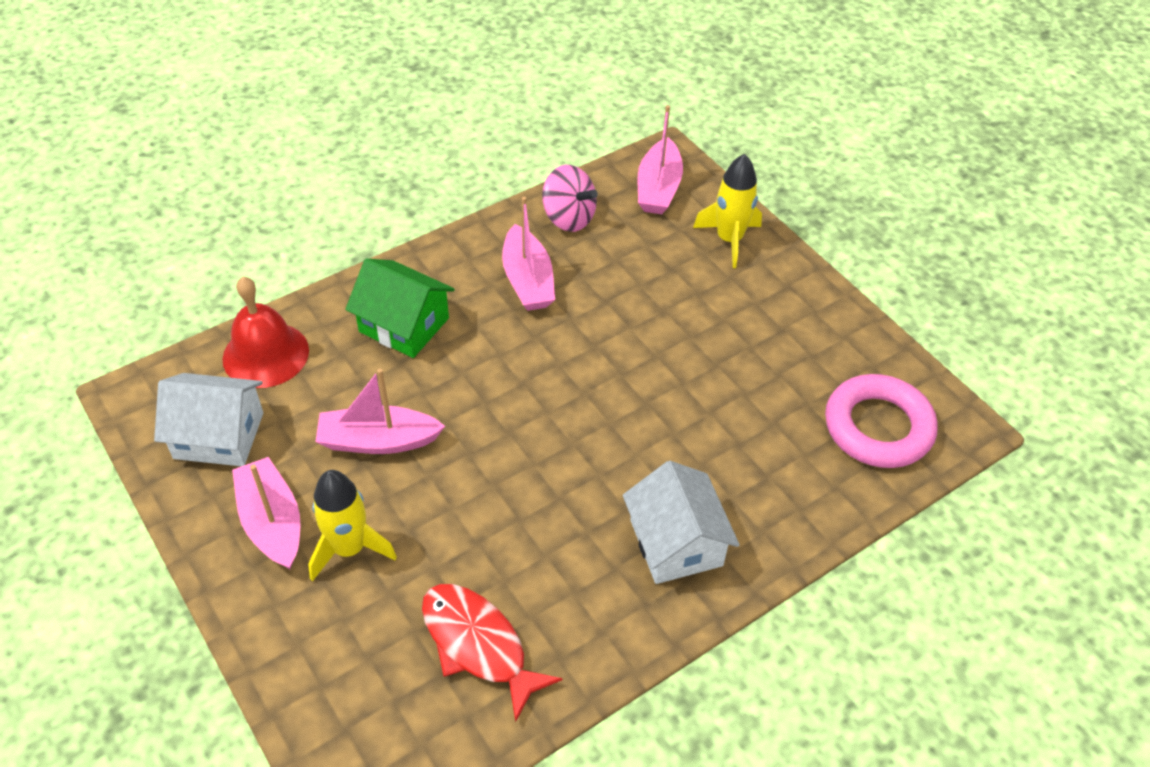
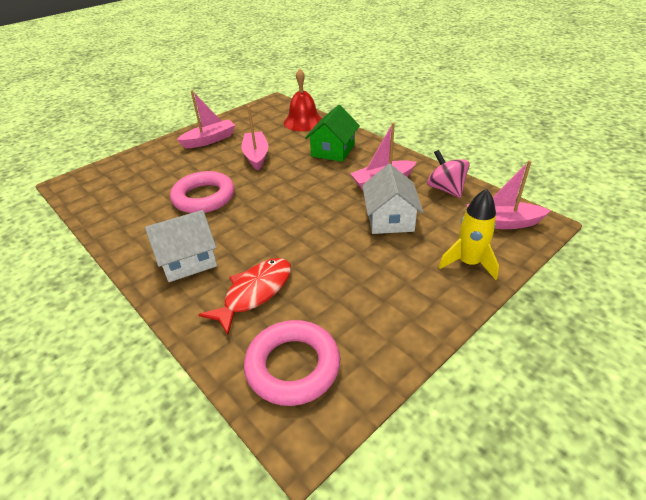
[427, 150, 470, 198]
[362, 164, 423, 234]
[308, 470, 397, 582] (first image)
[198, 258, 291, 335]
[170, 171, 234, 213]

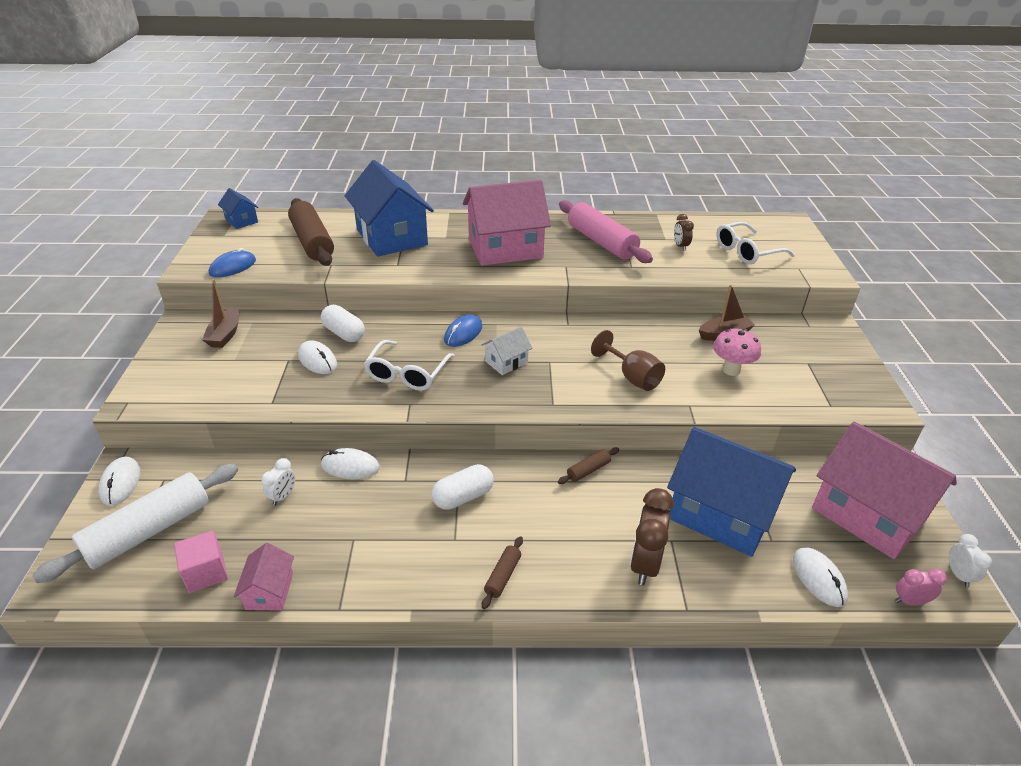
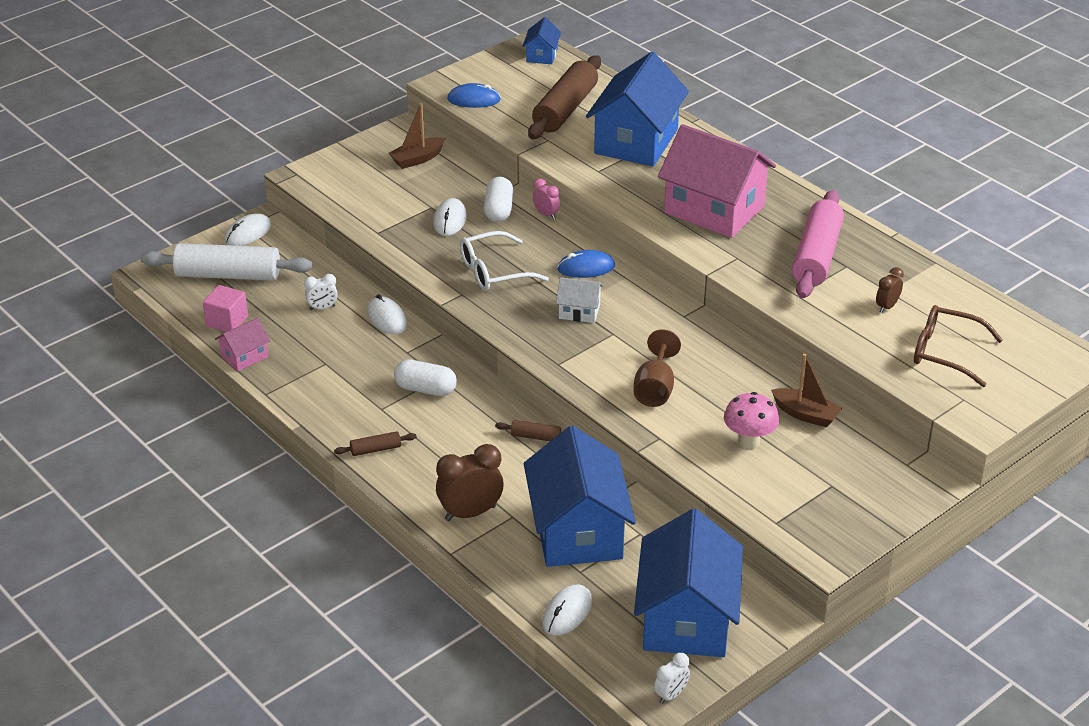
[914, 305, 1003, 387]
[634, 509, 743, 657]
[533, 178, 561, 220]

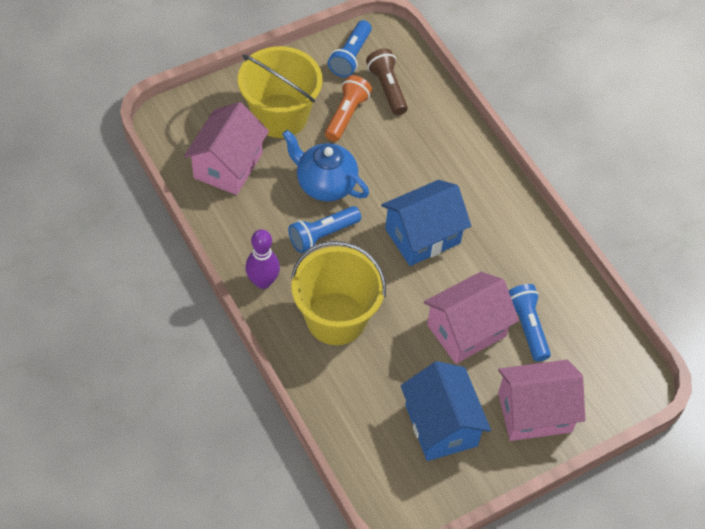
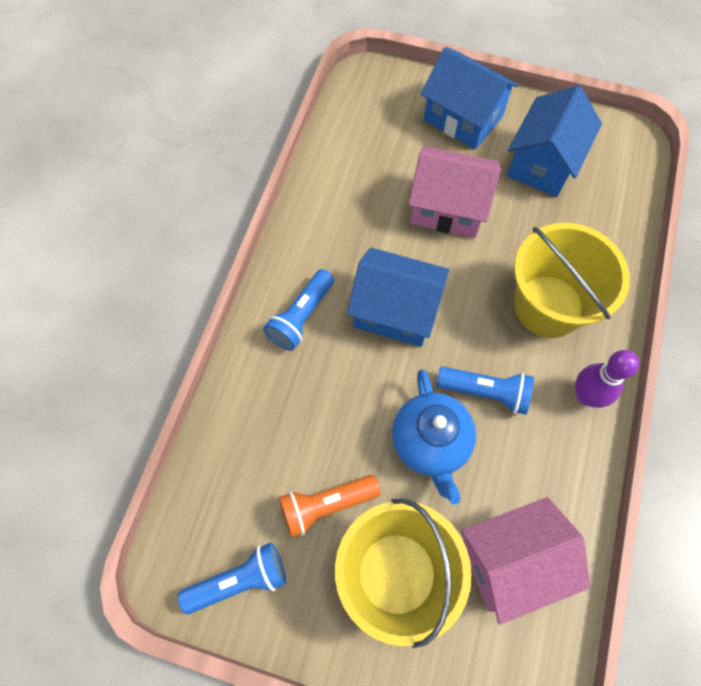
[366, 48, 408, 115] (first image)
[263, 269, 334, 351]
[421, 47, 519, 150]

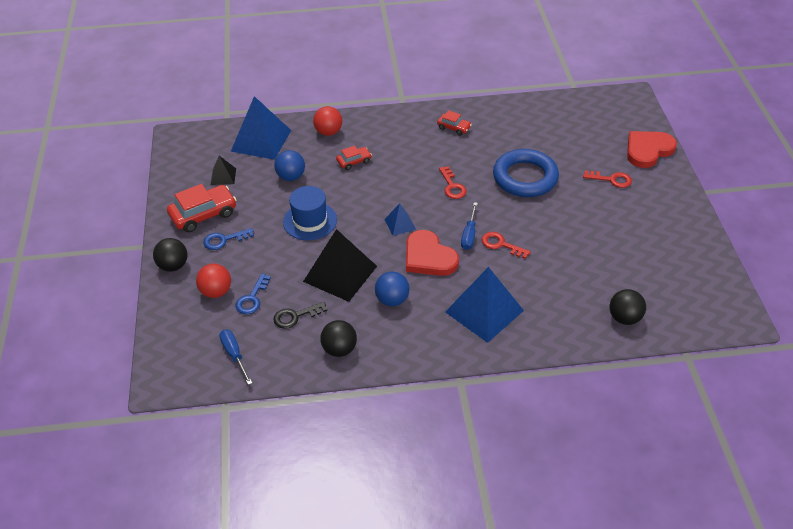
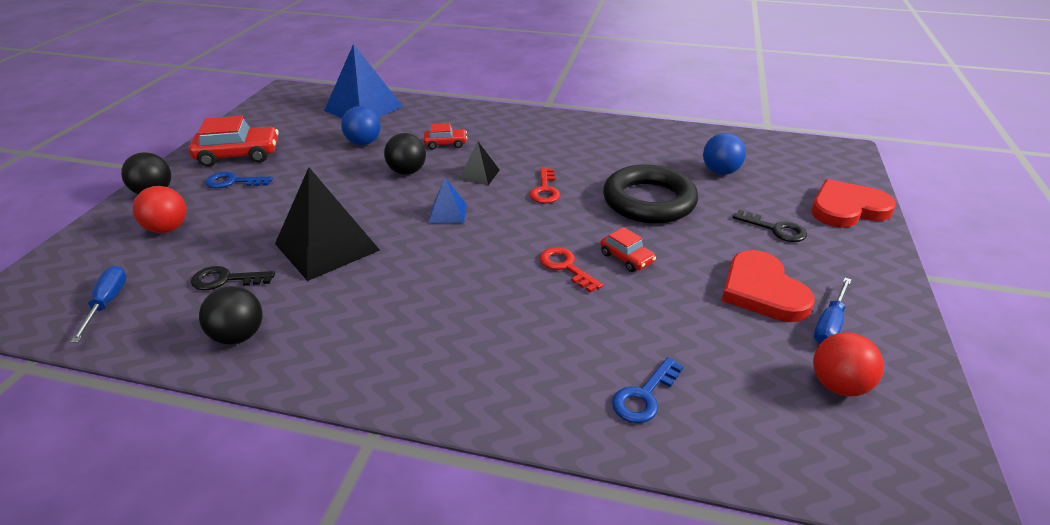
[813, 332, 884, 397]
[600, 227, 656, 272]
[603, 164, 698, 224]
[459, 141, 500, 185]
[733, 210, 807, 242]
[283, 186, 337, 240] (first image)
[814, 278, 851, 343]
[722, 250, 815, 322]
[445, 267, 524, 343] (first image)
[703, 133, 746, 175]
[612, 357, 684, 423]
[384, 133, 426, 175]

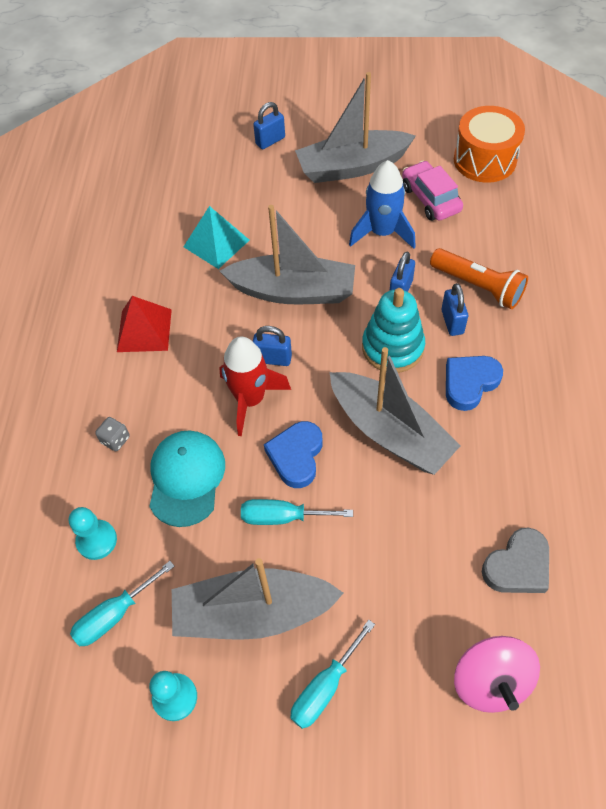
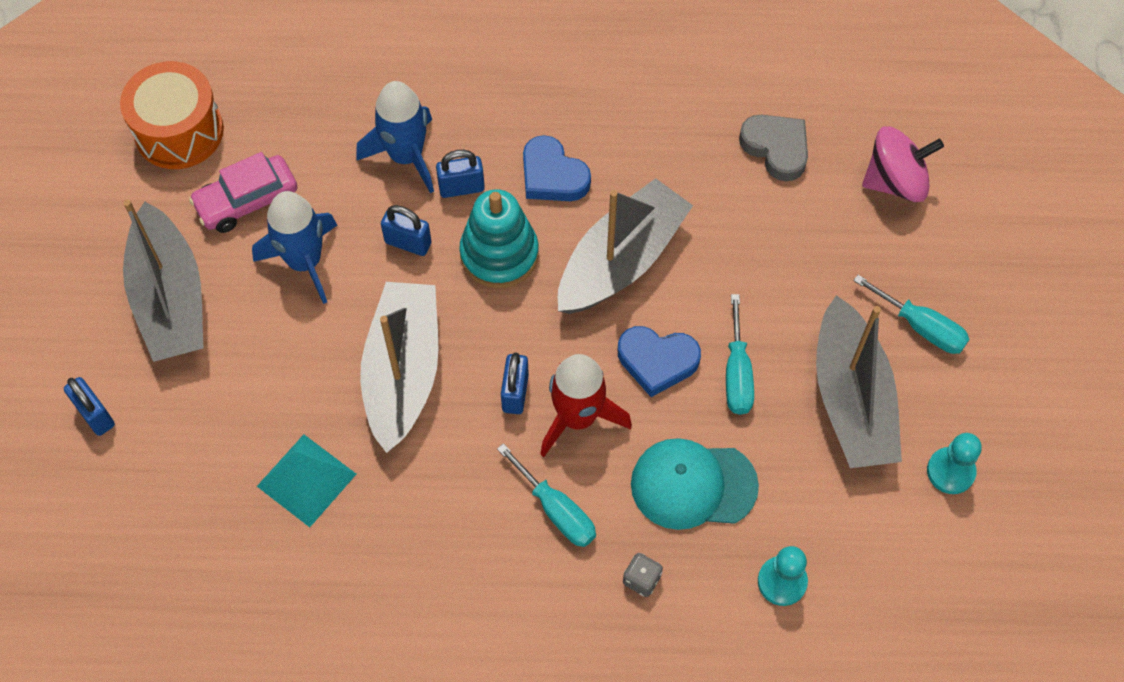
[356, 81, 434, 193]
[117, 296, 172, 352] (first image)
[497, 443, 596, 547]

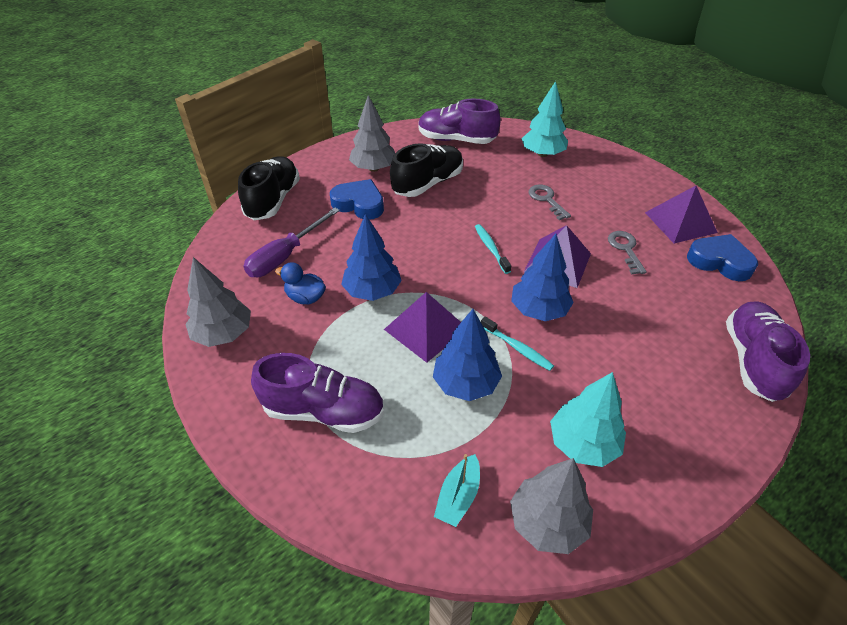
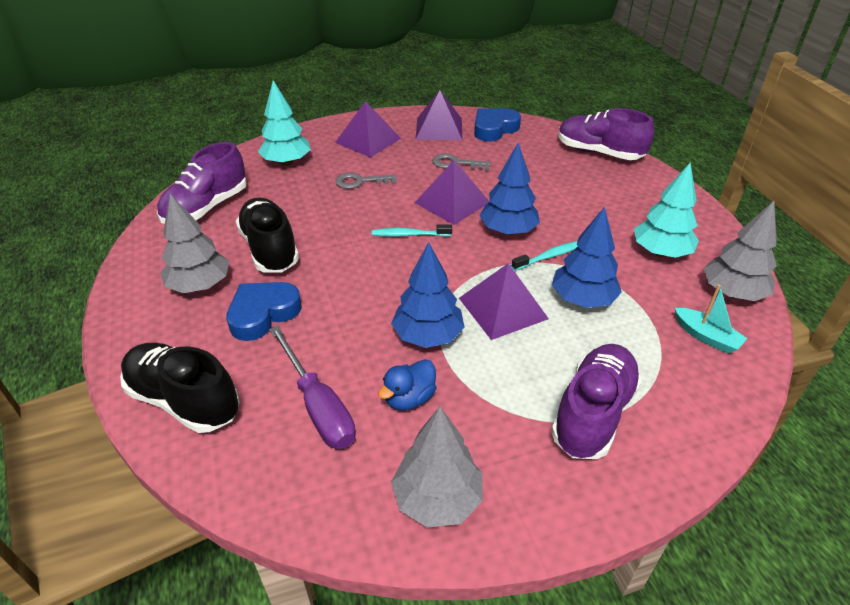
[335, 101, 401, 157]

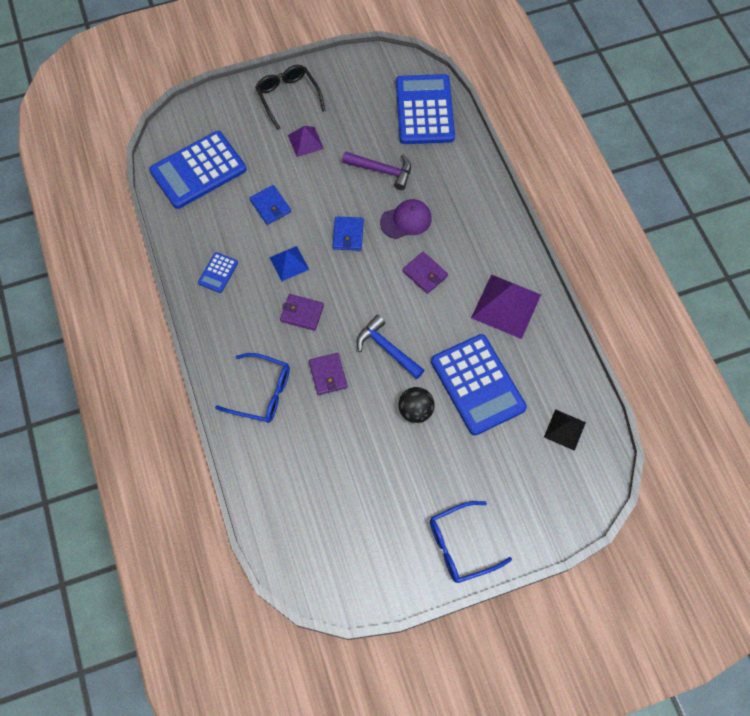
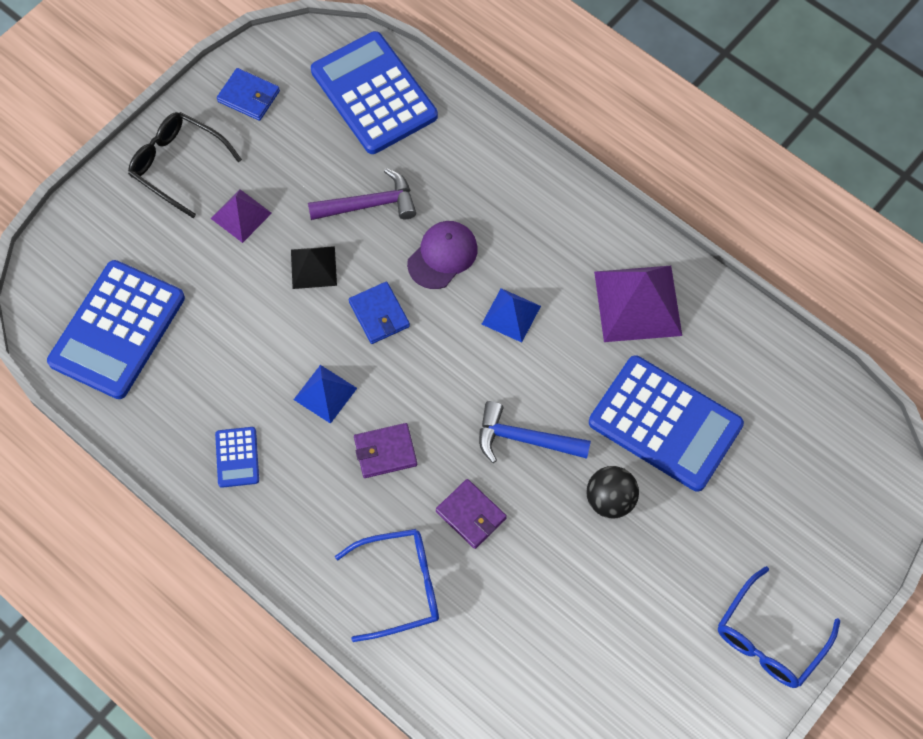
[217, 68, 280, 121]
[482, 288, 541, 343]
[291, 246, 337, 289]

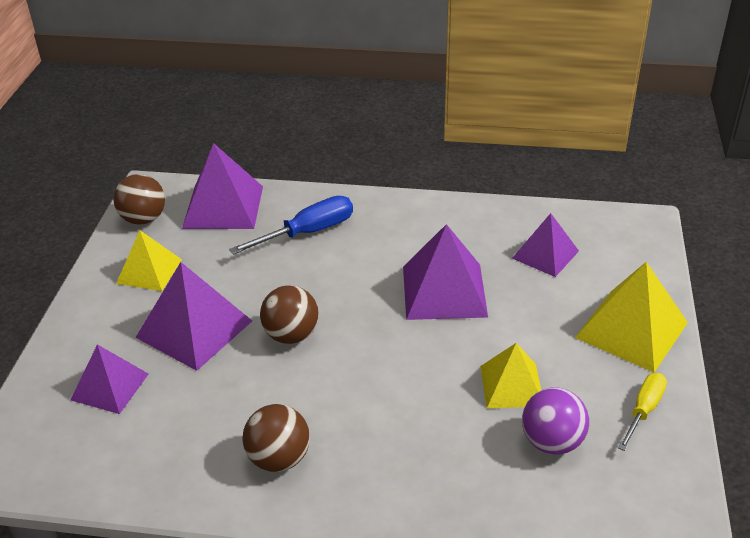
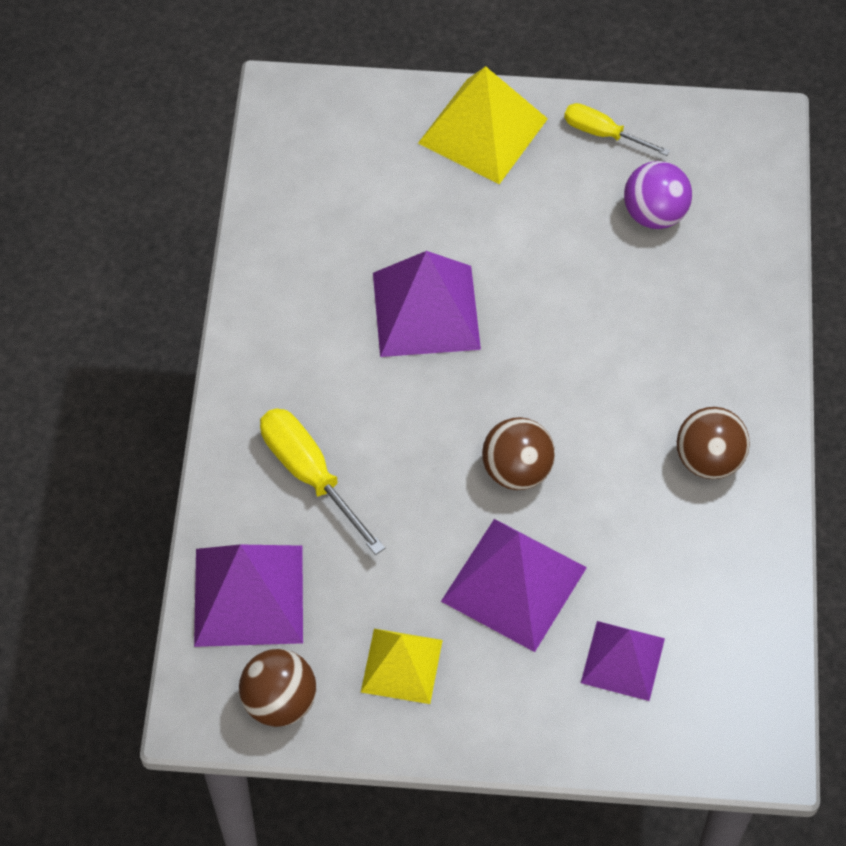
[260, 408, 385, 555]
[512, 213, 579, 277] (first image)
[480, 343, 541, 408] (first image)

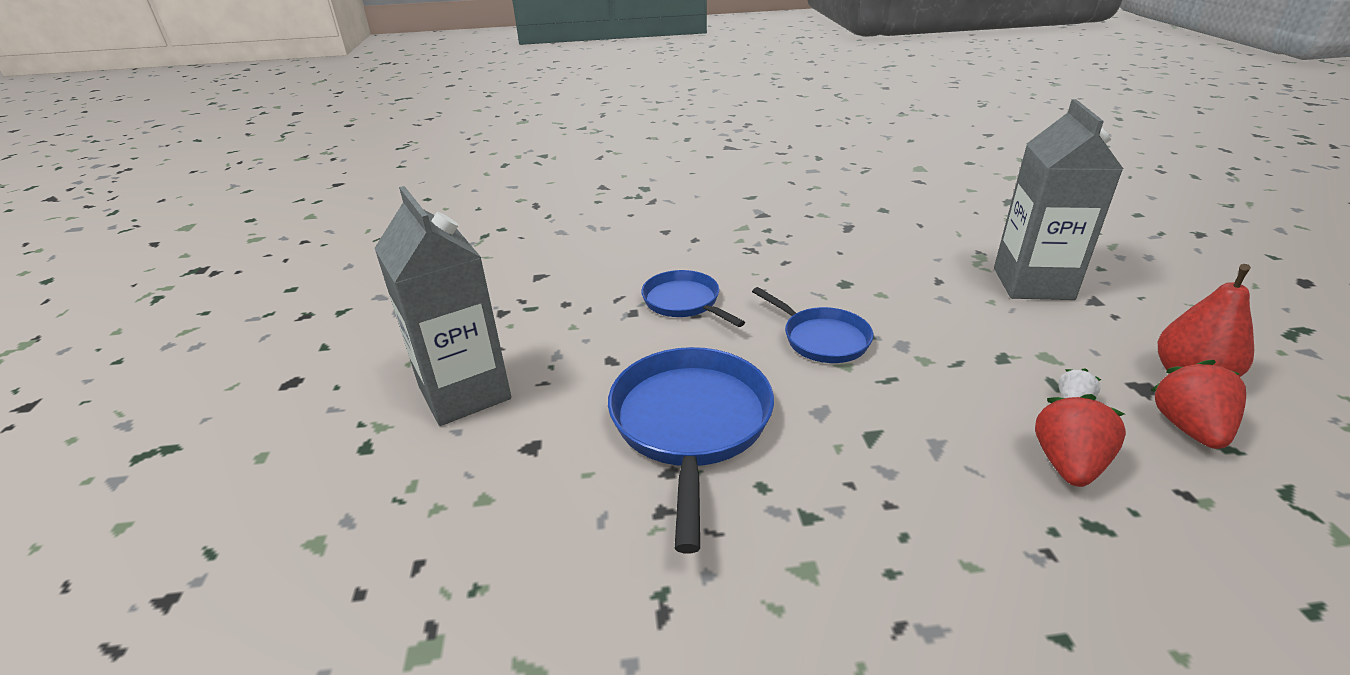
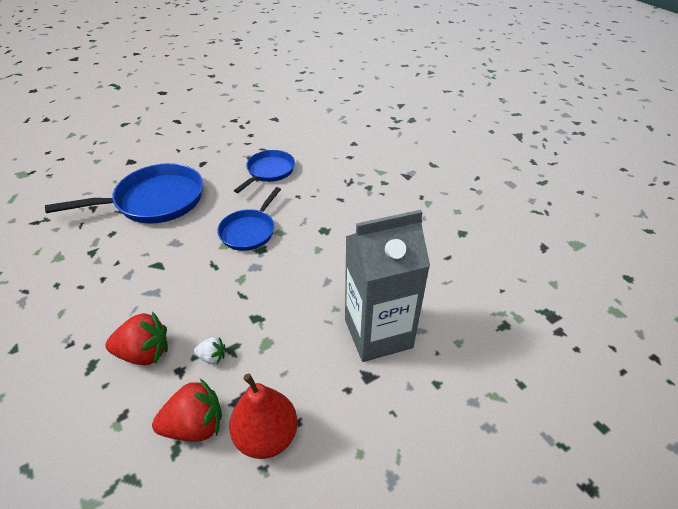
[374, 186, 511, 426] (first image)

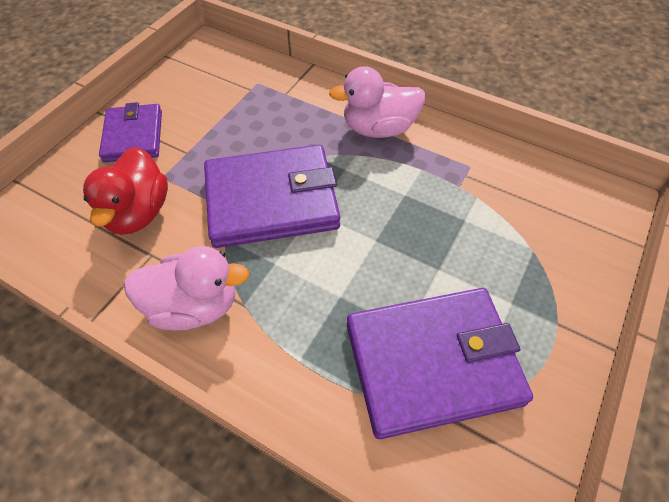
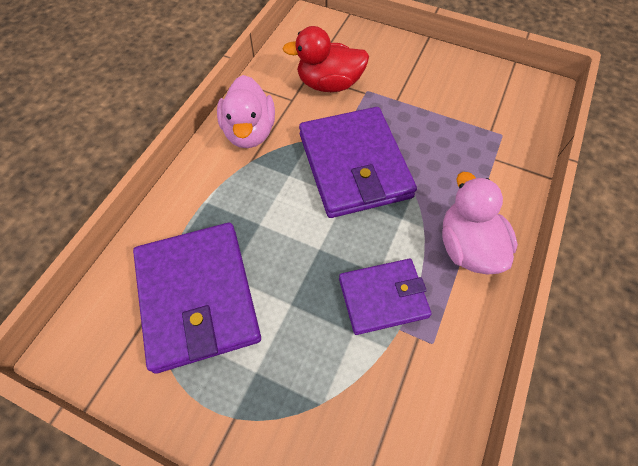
[339, 259, 432, 335]

